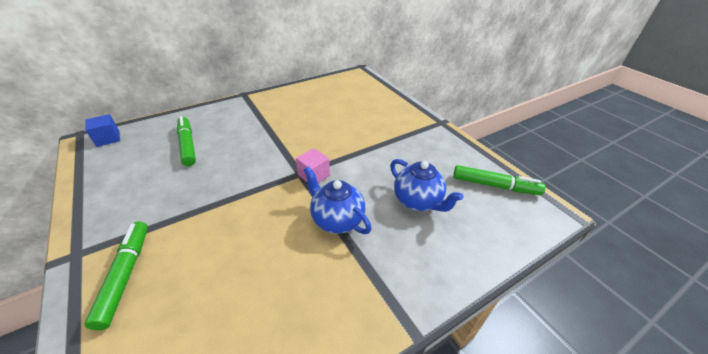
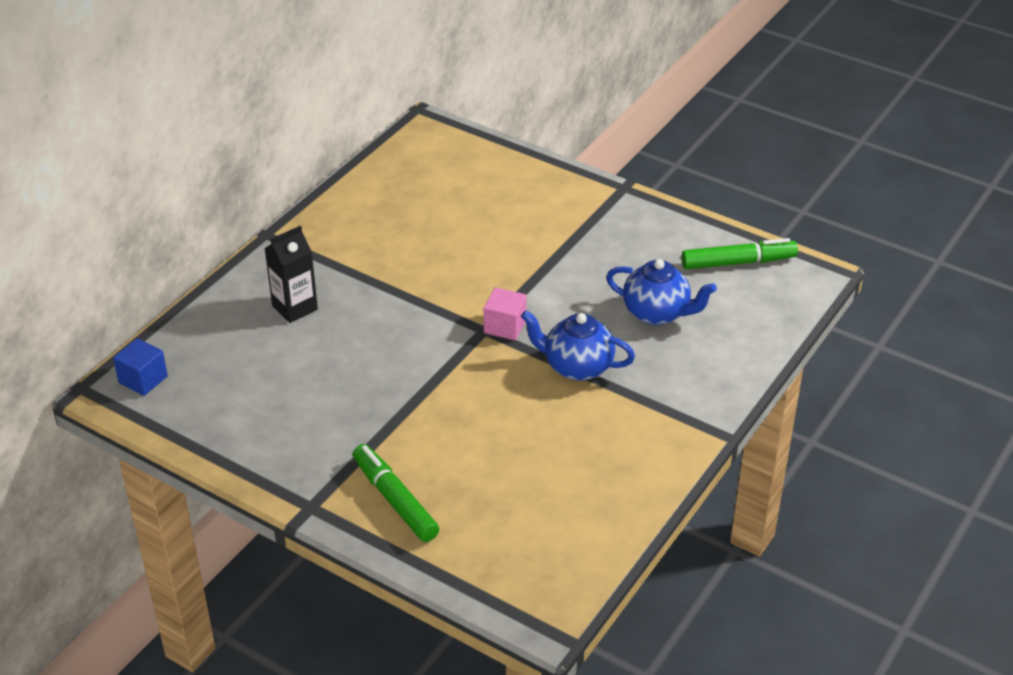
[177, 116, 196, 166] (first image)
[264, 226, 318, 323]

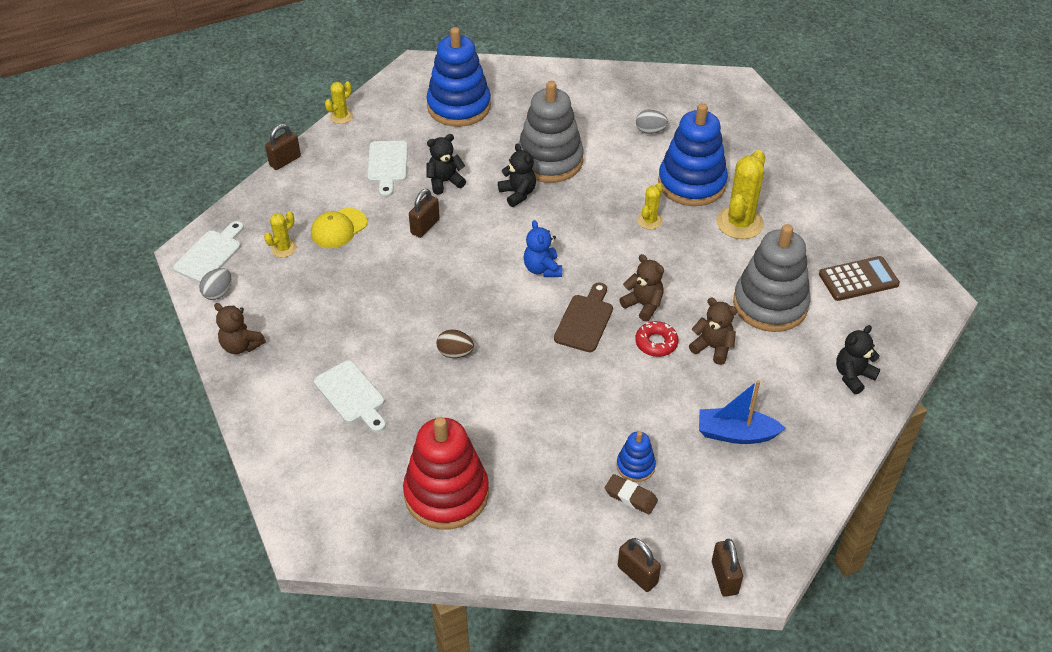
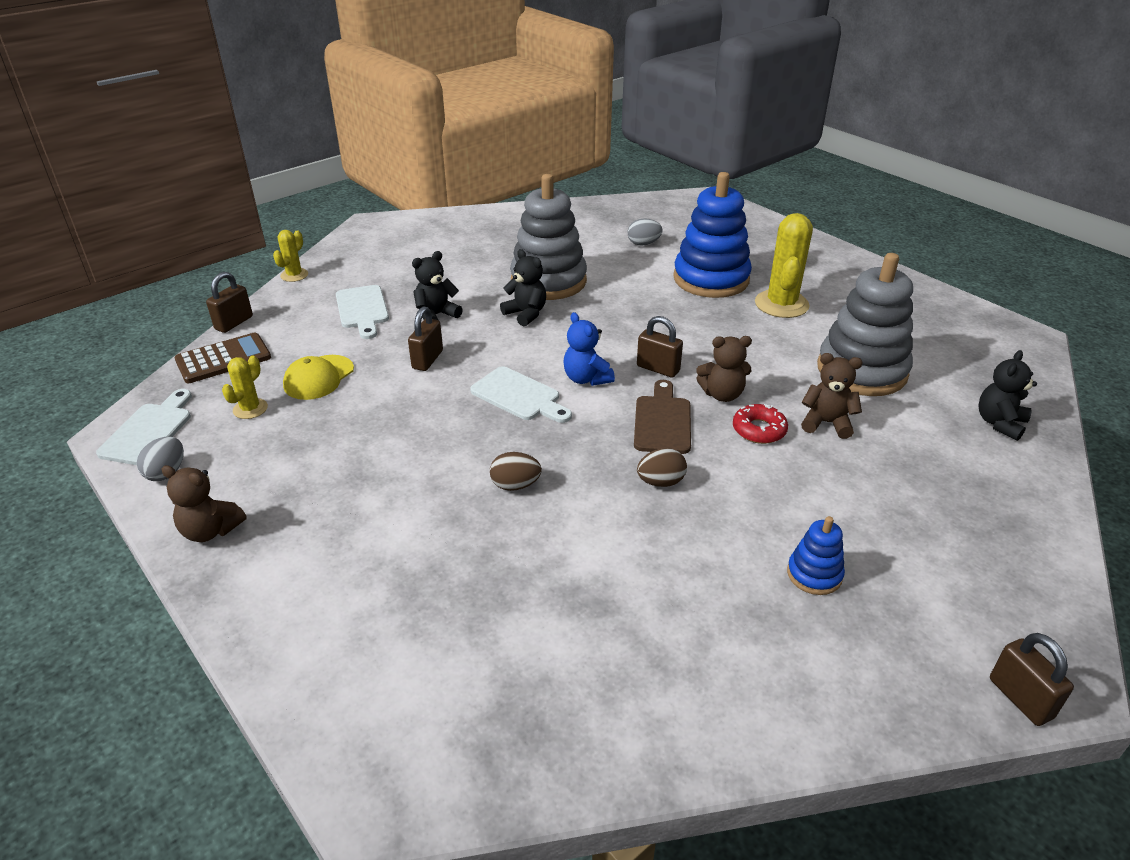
[426, 27, 491, 127] (first image)
[637, 183, 663, 229] (first image)
[696, 336, 752, 402]
[174, 332, 271, 383]
[470, 366, 572, 423]
[699, 380, 785, 444] (first image)
[403, 417, 489, 530] (first image)
[605, 474, 658, 514] (first image)
[637, 316, 683, 378]
[637, 448, 687, 487]

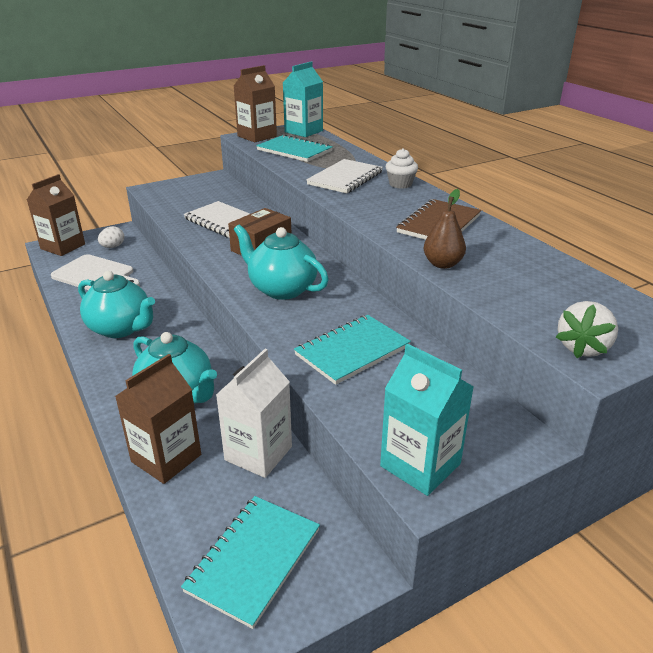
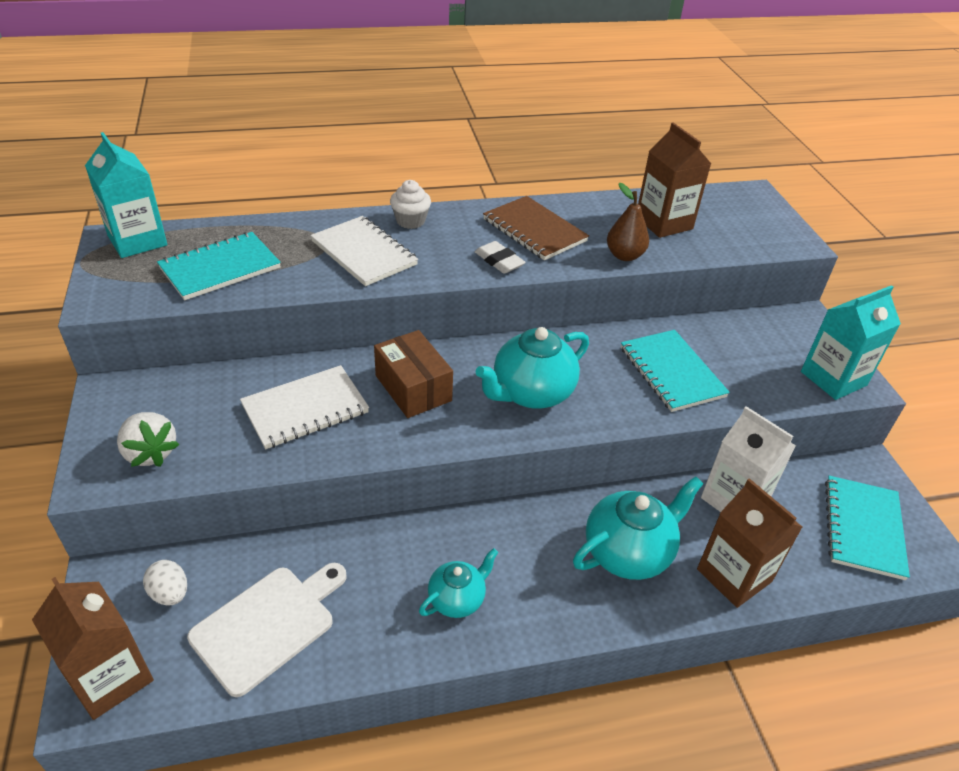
[638, 122, 711, 238]
[419, 548, 498, 618]
[117, 412, 180, 467]
[825, 476, 910, 580]
[475, 241, 526, 274]

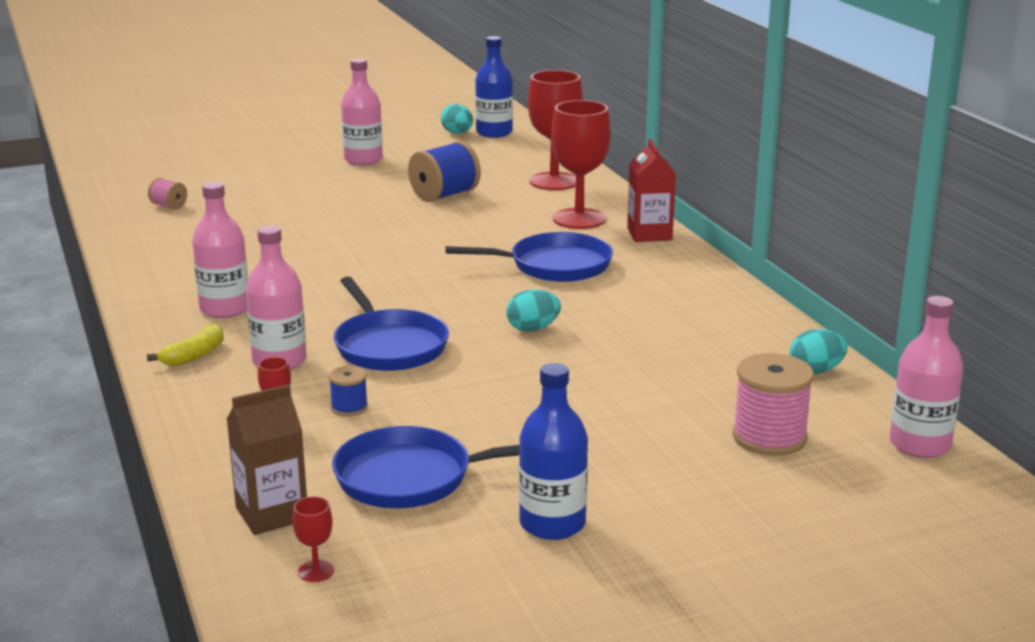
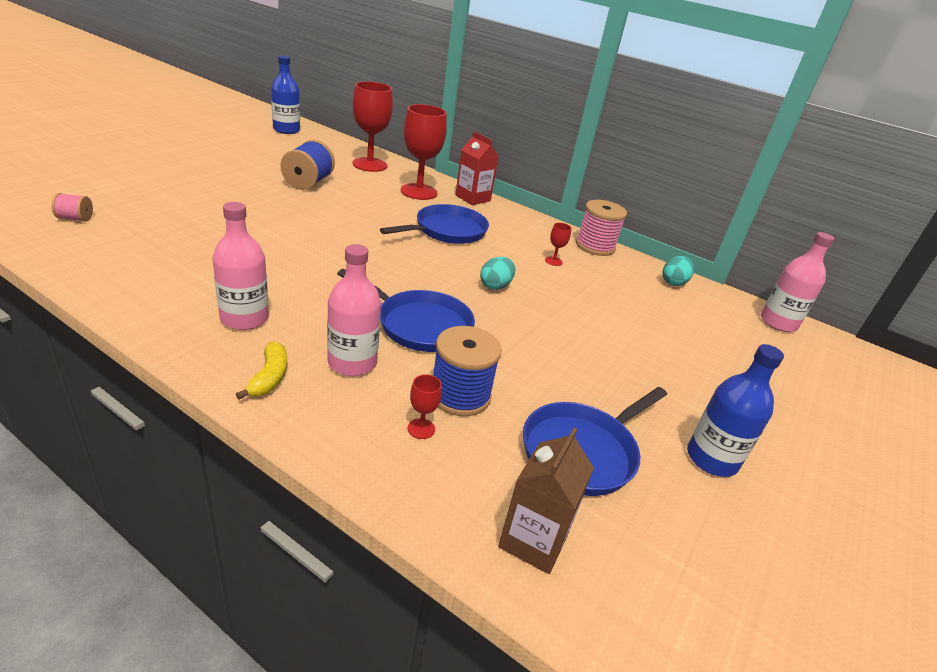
[341, 58, 383, 165] (first image)
[441, 104, 473, 134] (first image)
[576, 200, 627, 256]
[433, 326, 502, 416]
[545, 223, 572, 266]

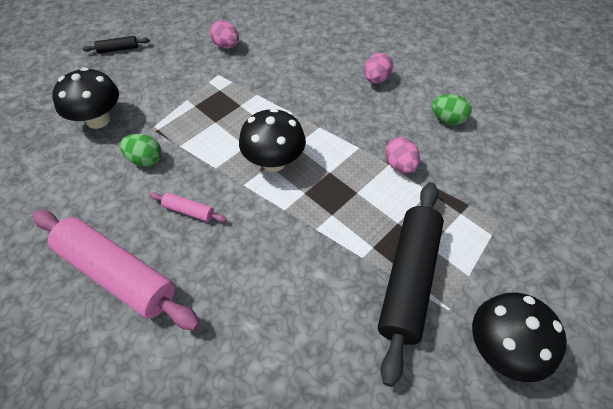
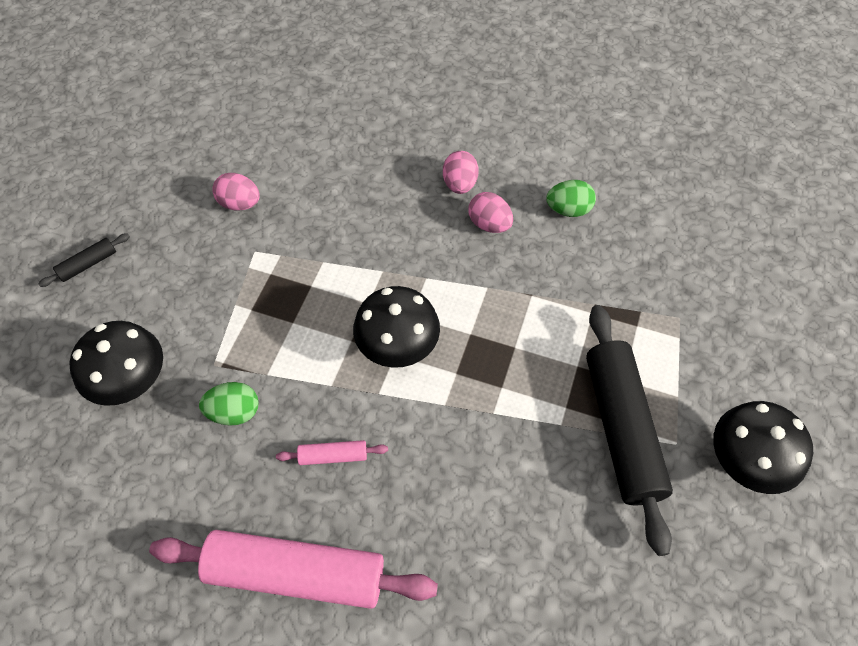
[468, 192, 513, 233]

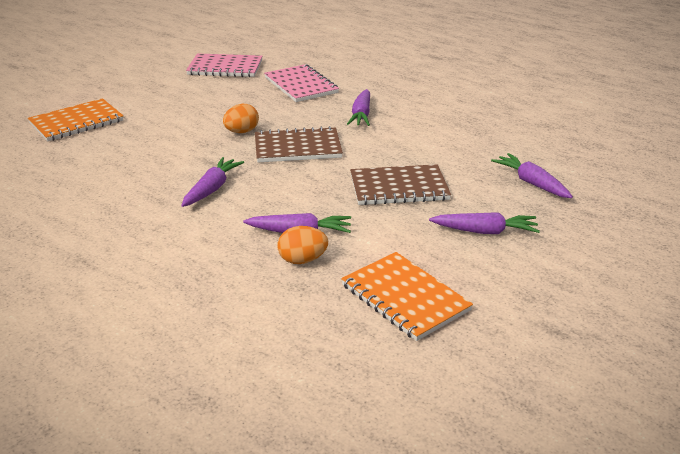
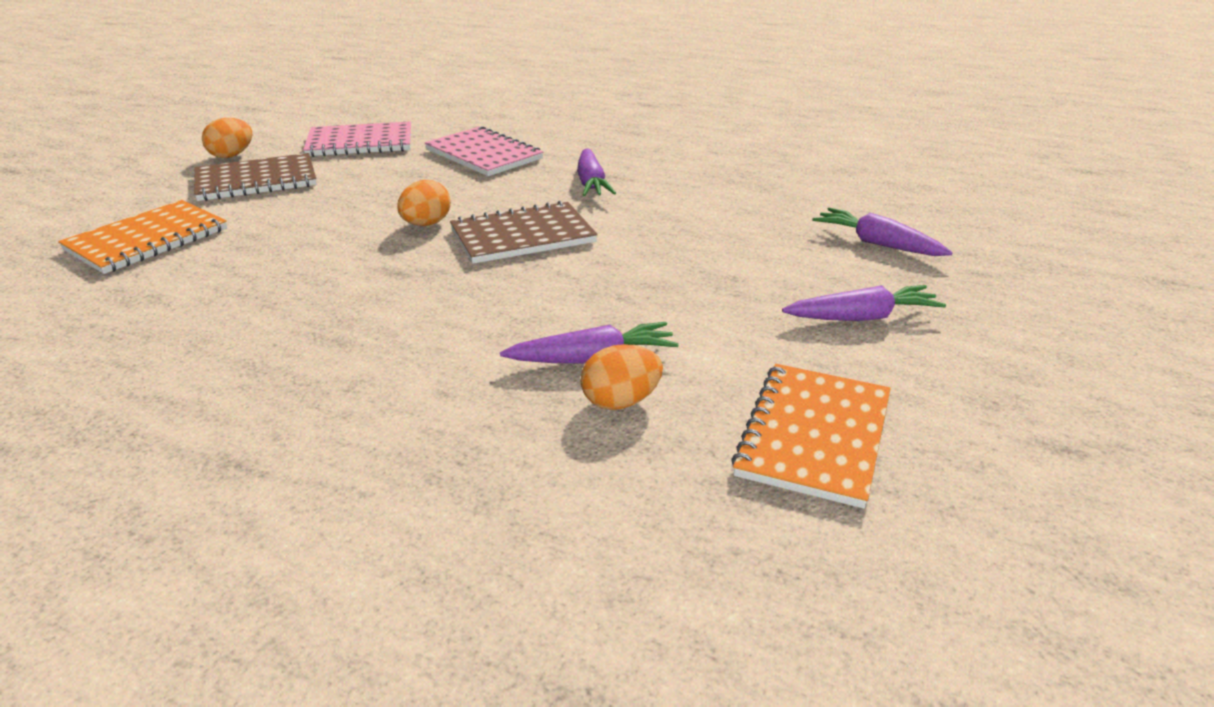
[181, 157, 244, 207] (first image)
[194, 153, 317, 201]
[731, 364, 891, 509]
[202, 118, 252, 158]

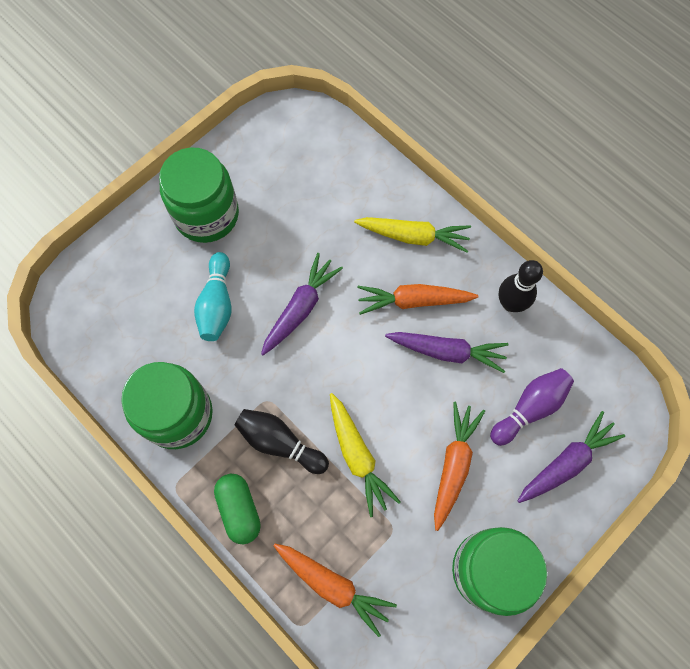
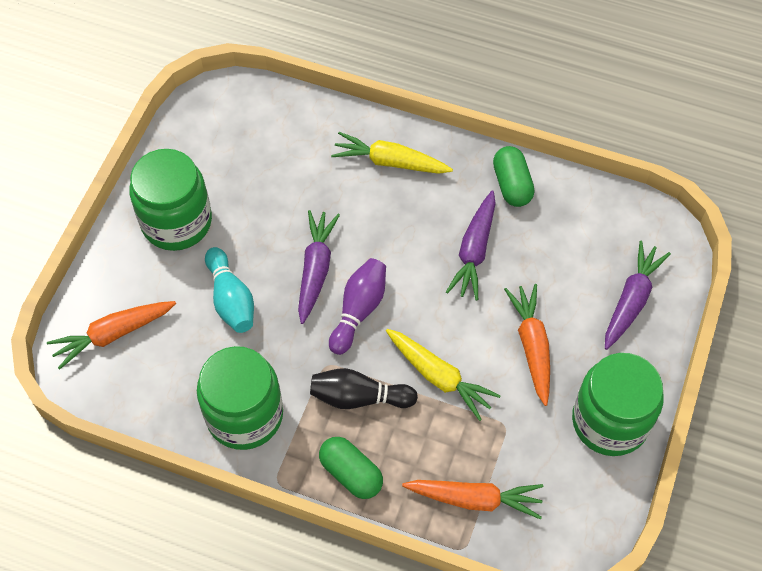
[331, 132, 453, 174]
[493, 146, 535, 207]
[47, 301, 176, 370]
[446, 190, 496, 301]
[329, 258, 386, 355]

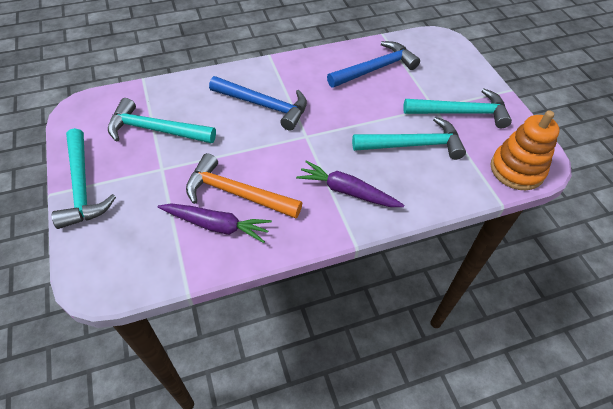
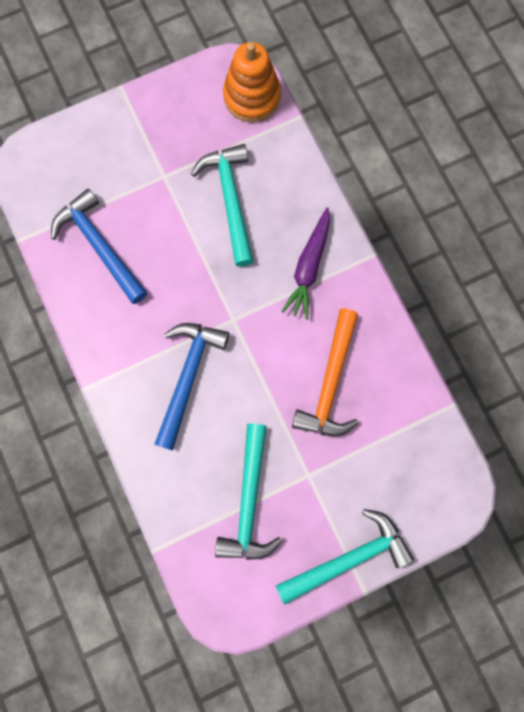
[403, 89, 512, 128] (first image)
[157, 203, 272, 243] (first image)

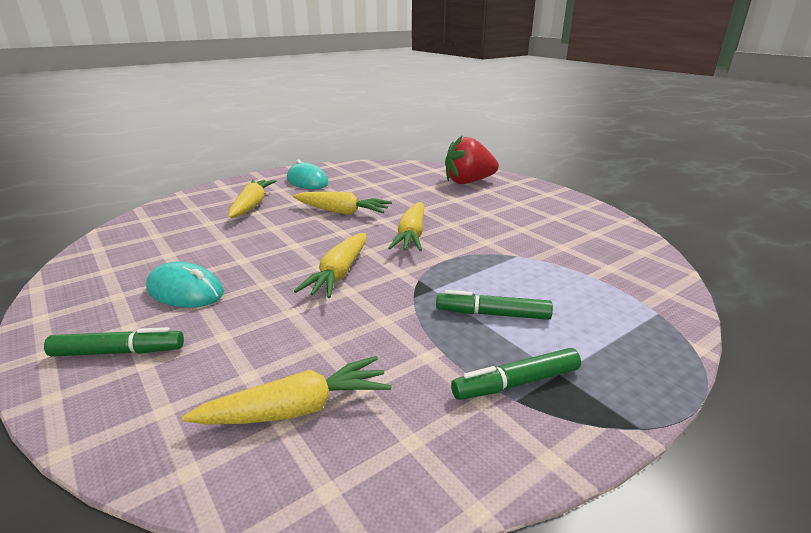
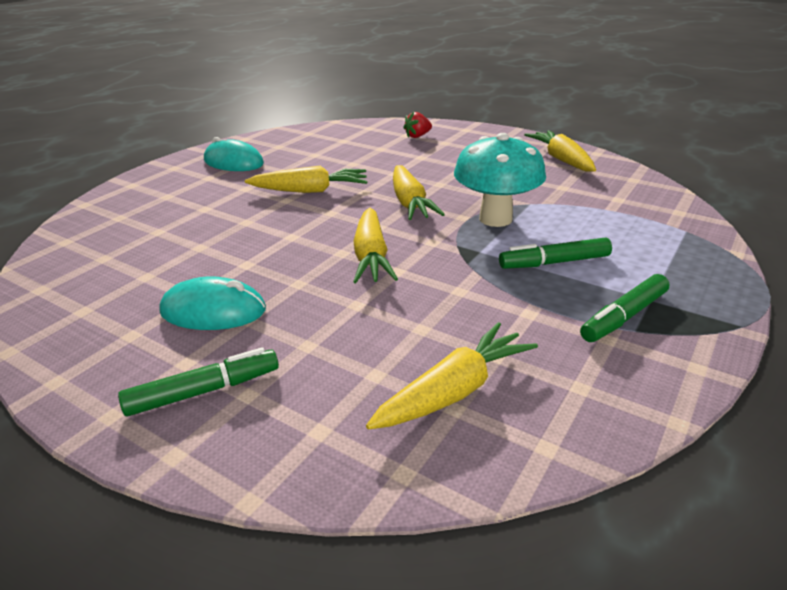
[403, 112, 432, 138]
[524, 130, 596, 172]
[454, 133, 546, 227]

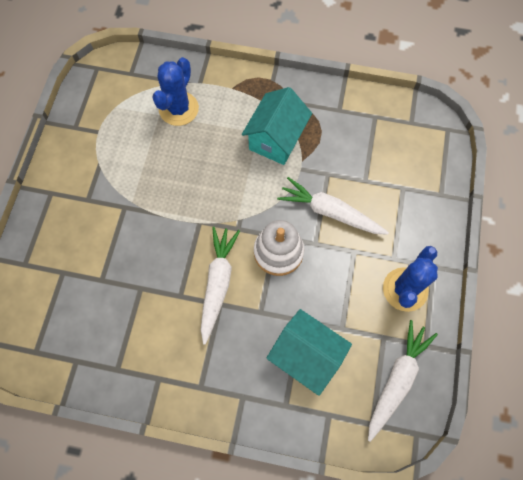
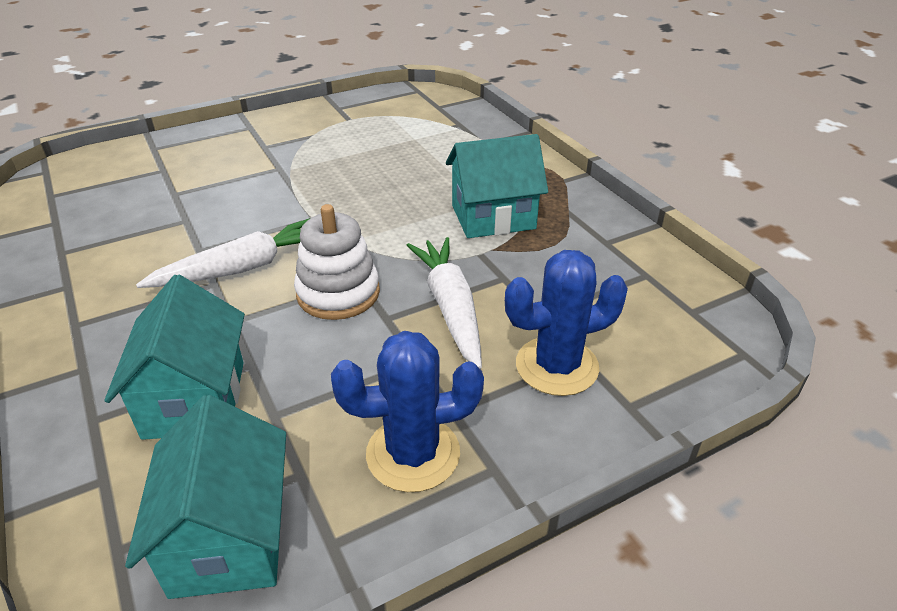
[505, 250, 628, 396]
[125, 395, 286, 599]

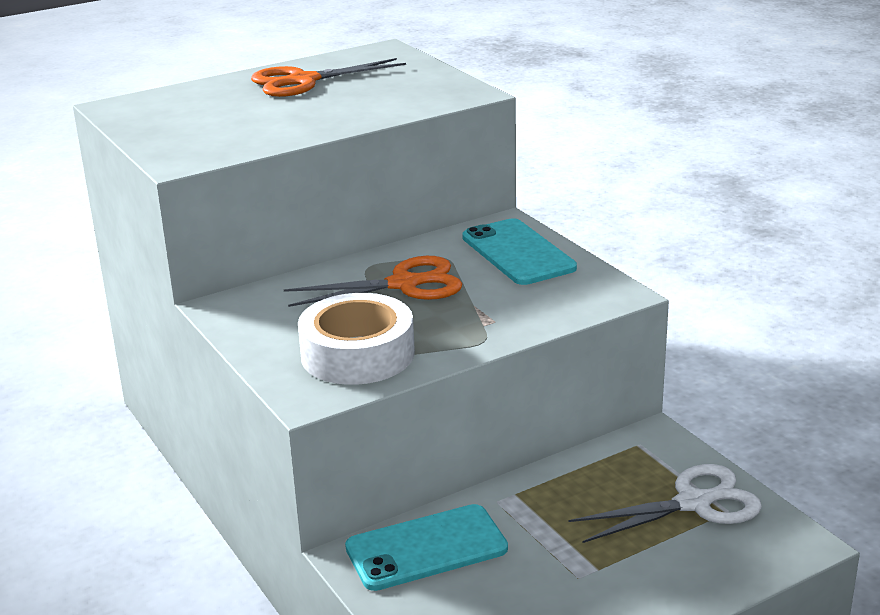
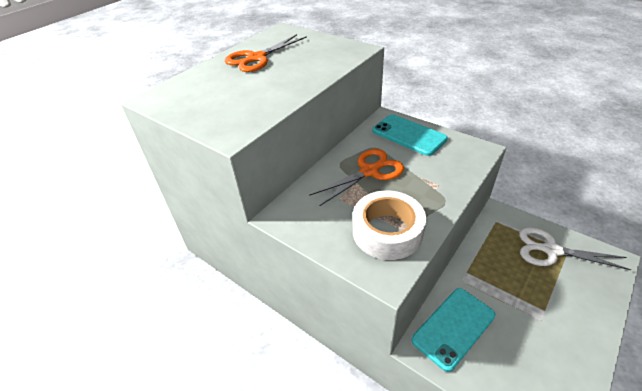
[519, 227, 631, 270]

